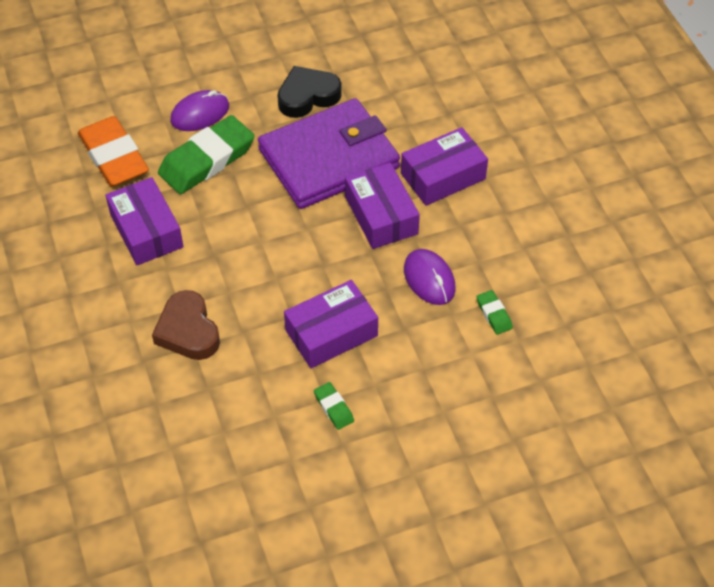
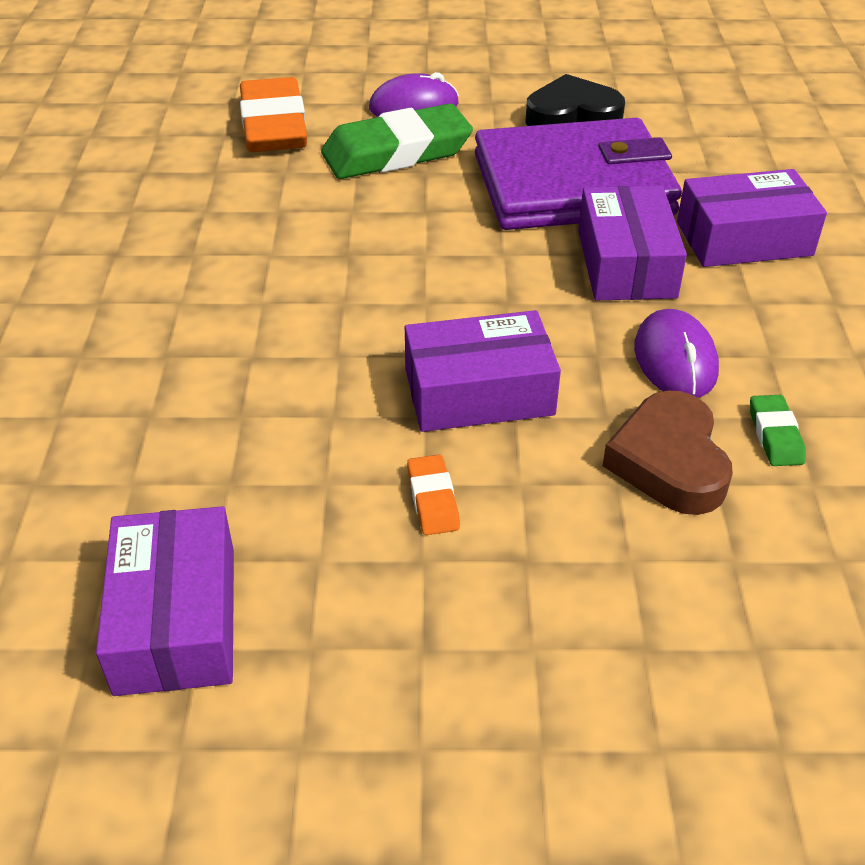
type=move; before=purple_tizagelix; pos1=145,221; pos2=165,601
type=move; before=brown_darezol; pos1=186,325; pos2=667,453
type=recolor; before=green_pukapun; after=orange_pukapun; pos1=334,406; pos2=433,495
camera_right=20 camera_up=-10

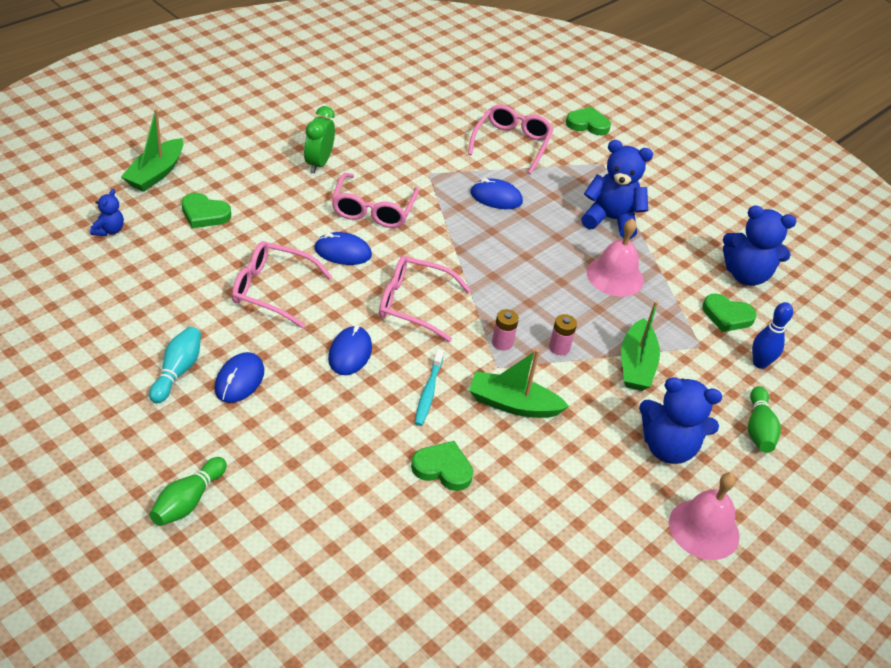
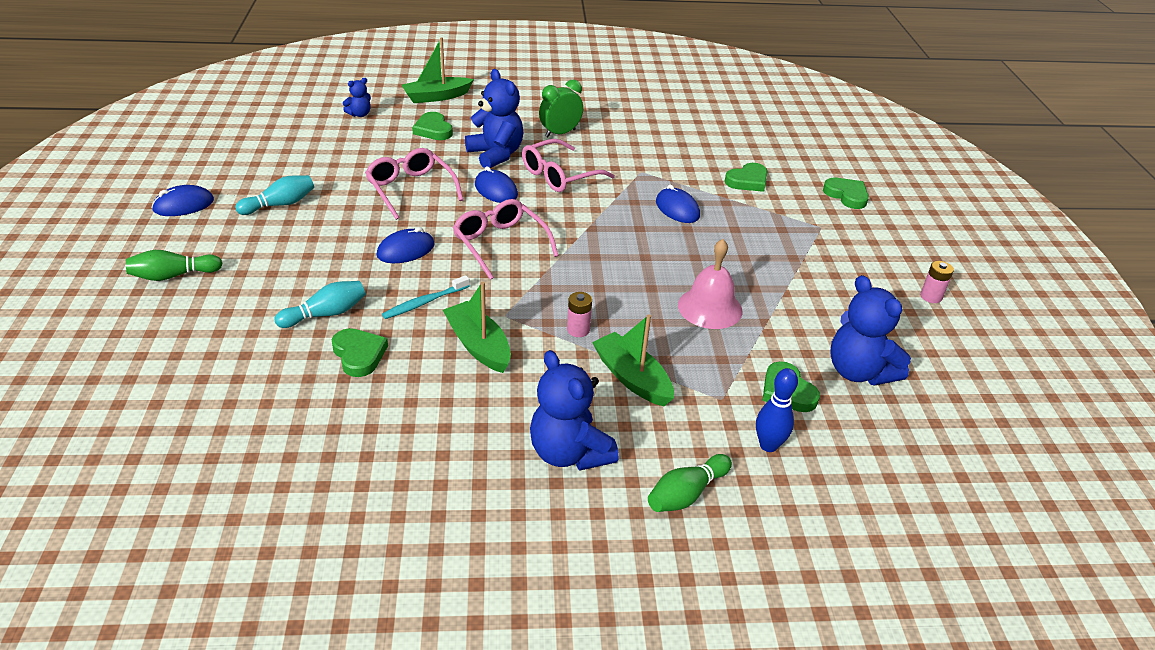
type=delete; before=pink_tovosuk; pos1=704,516
type=insert; after=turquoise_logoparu; pos2=320,304
type=move; before=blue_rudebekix; pos1=239,377; pos2=183,200
type=move; before=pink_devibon; pos1=505,330; pos2=937,282
type=move; before=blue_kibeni; pos1=617,189; pos2=494,118
type=replace; before=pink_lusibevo; after=green_darezol; pos1=510,139; pos2=746,177
type=rotate; before=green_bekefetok; pos1=640,346; pos2=633,360; turn=90
camera_right=45 camera_up=-5

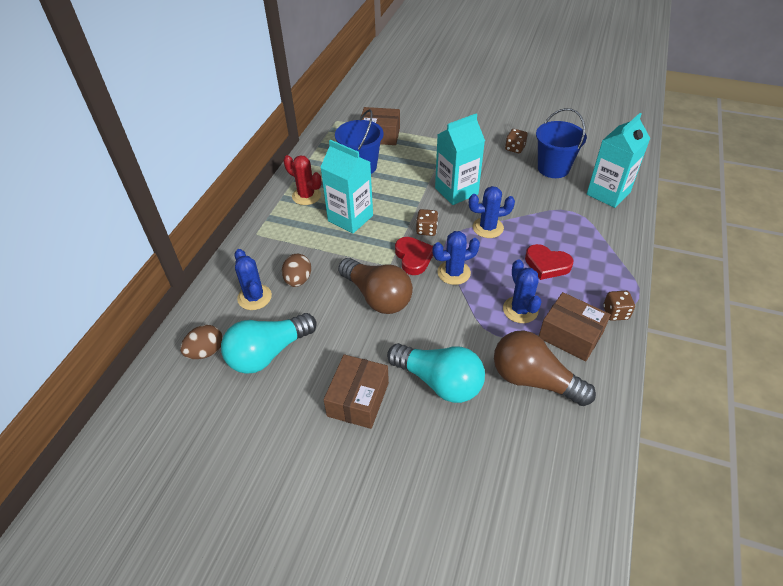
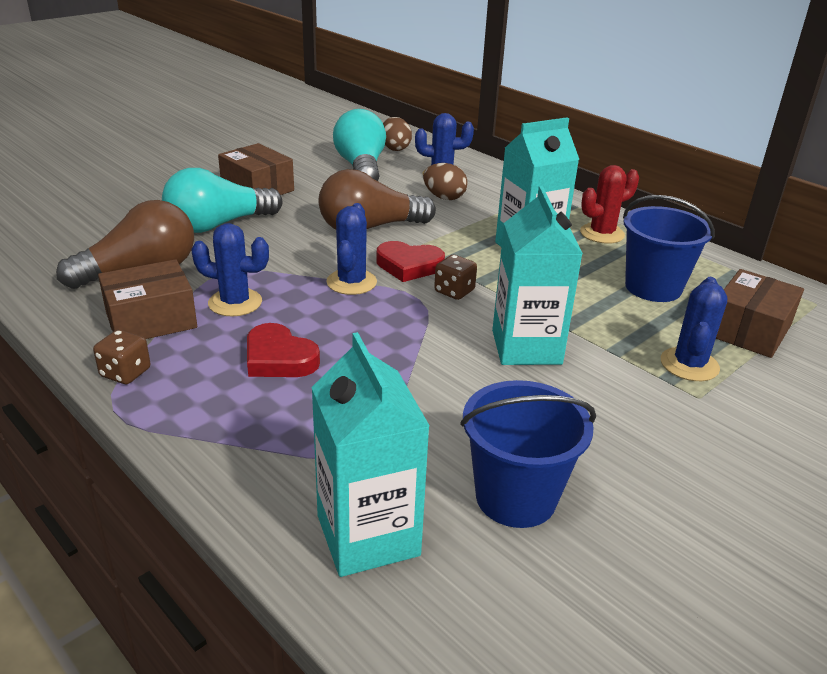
type=delete; before=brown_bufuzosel; pos1=516,141
type=move; before=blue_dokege; pos1=492,212; pos2=694,329
type=rotate; before=red_darezol; pos1=549,262; pos2=283,350; turn=-105
camera_right=115 camera_up=-15

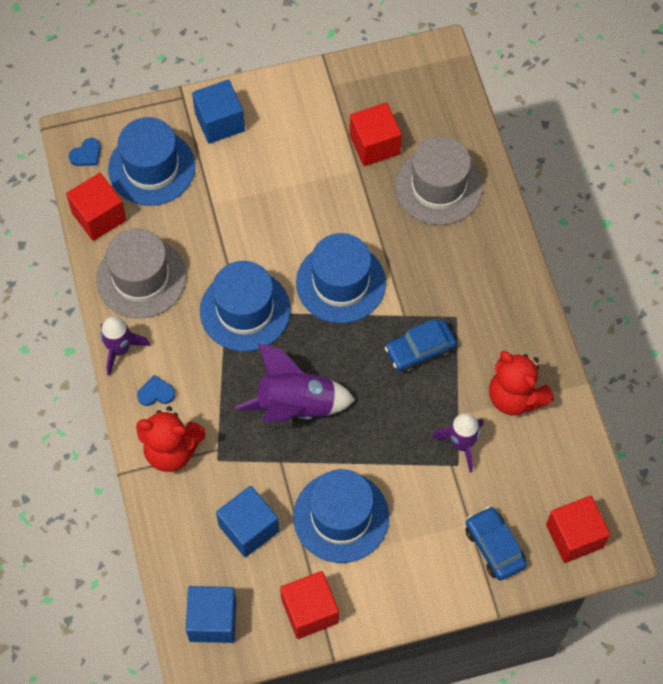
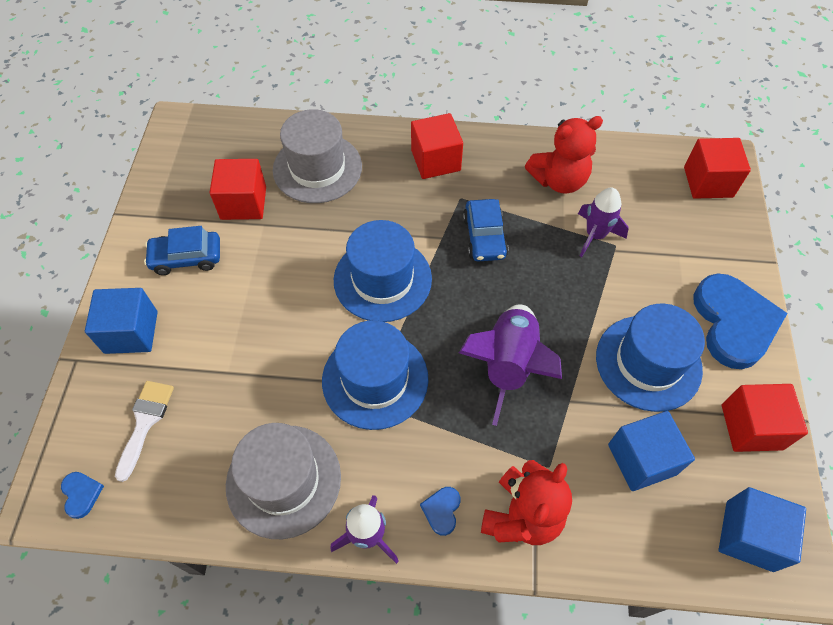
type=insert; after=blue_darezol; pos2=740,321
type=move; before=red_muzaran; pos1=96,207; pos2=437,146
type=move; before=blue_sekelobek; pos1=496,543; pos2=182,250
type=replace; before=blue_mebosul; after=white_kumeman; pos1=151,161; pos2=144,431
camera_right=-70 camera_up=-5

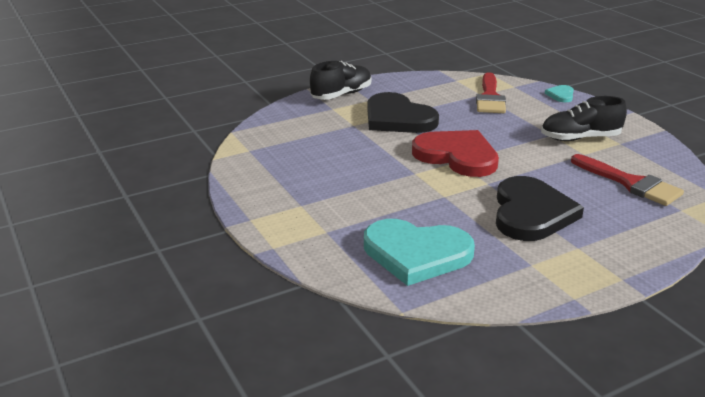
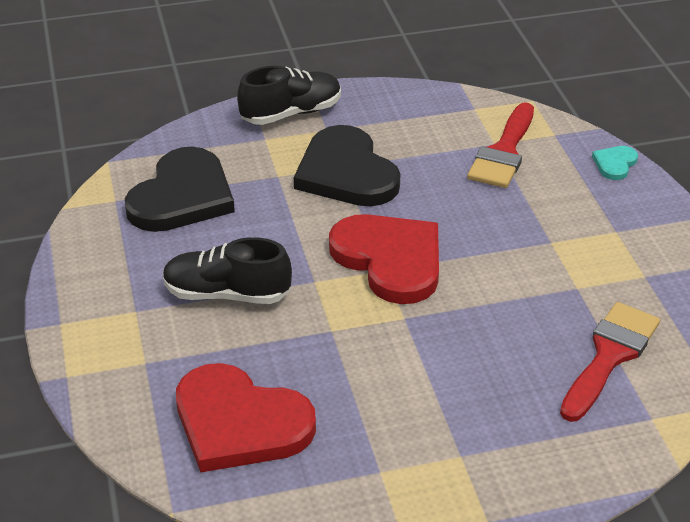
type=move; before=black_darezol; pos1=540,208; pos2=180,189
type=move; before=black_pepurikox; pos1=584,118; pos2=227,270
type=recolor; before=turquoise_darezol; after=red_darezol; pos1=419,252; pos2=246,418
type=rotate; before=red_kumeman; pos1=627,180; pos2=610,362; turn=-120
camera_right=15 camera_up=10

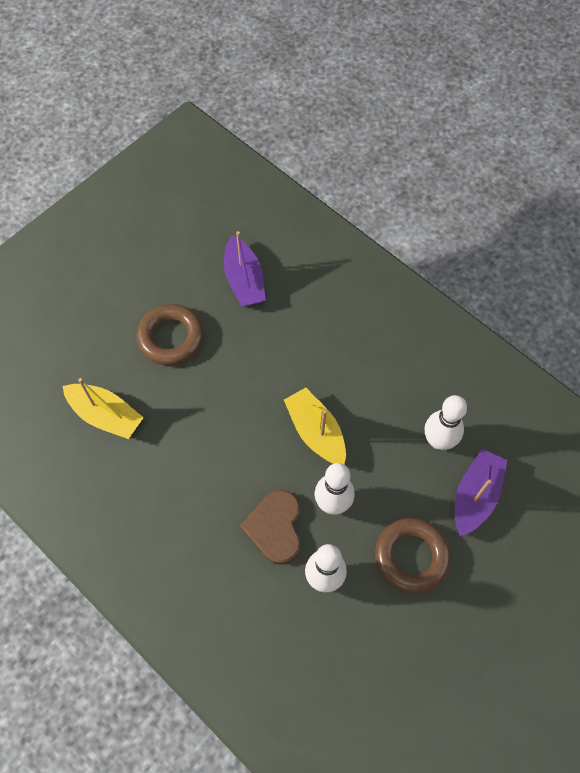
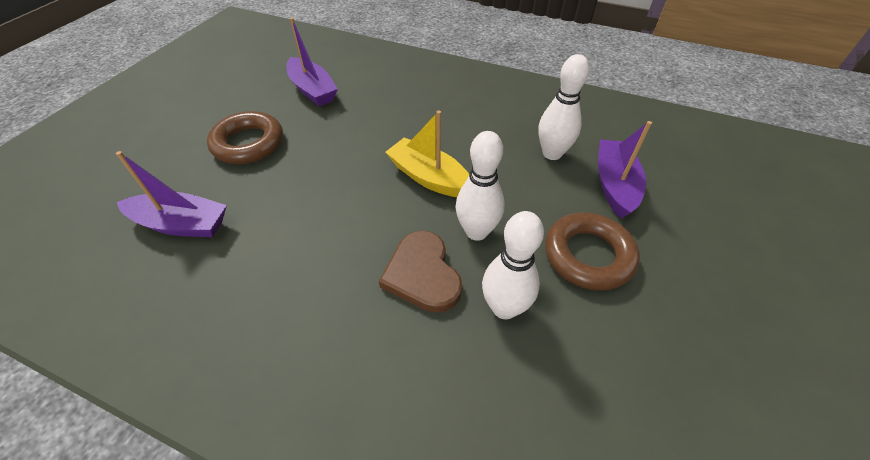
type=recolor; before=yellow_bekefetok; after=purple_bekefetok; pos1=103,408; pos2=171,194
camera_right=-20 camera_up=-15

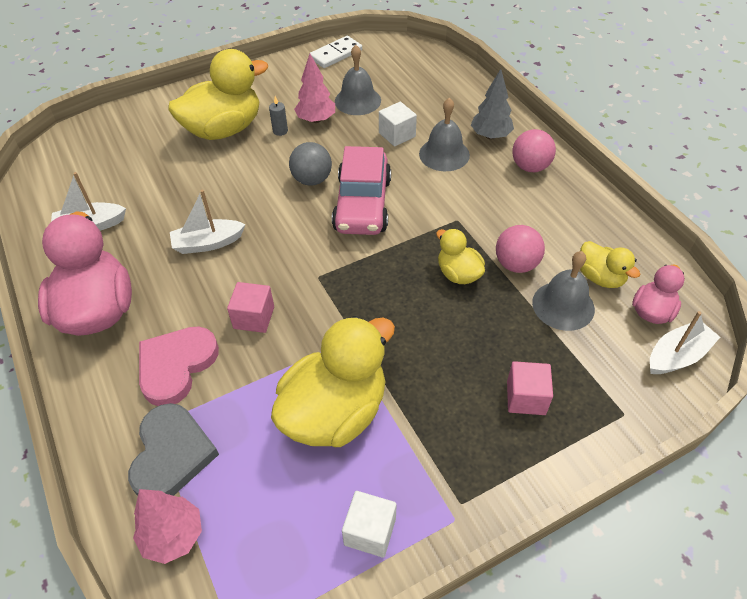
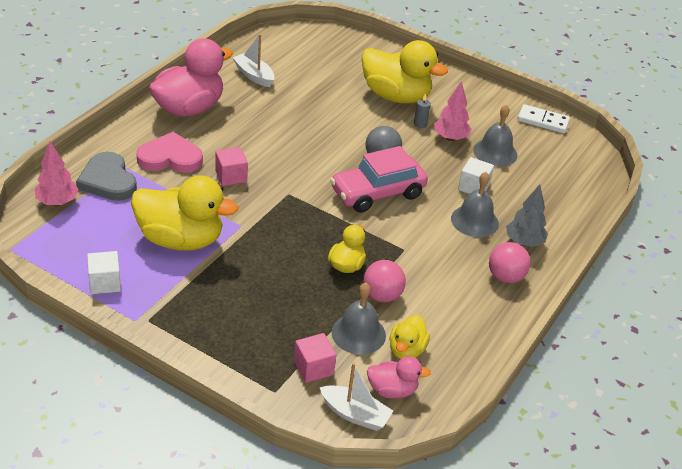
type=delete; before=white_bekefetok; pos1=208,222
type=move; before=pink_muzaran; pos1=530,388; pos2=315,358
type=rotate; before=grey_darezol; pos1=173,449; pos2=106,176; turn=90
camera_right=55 camera_up=-10

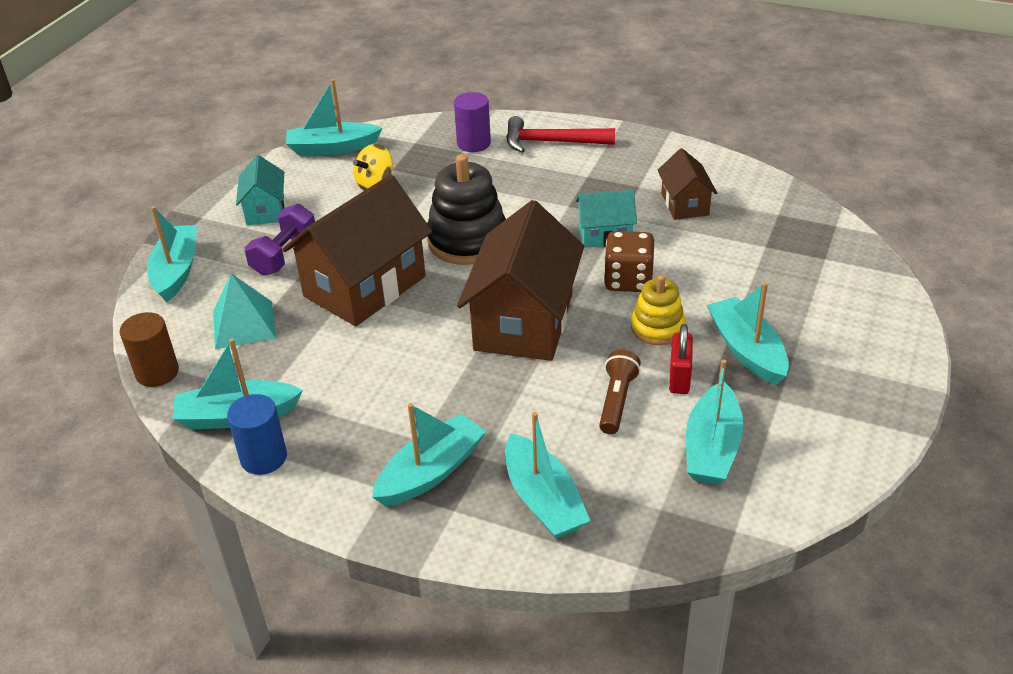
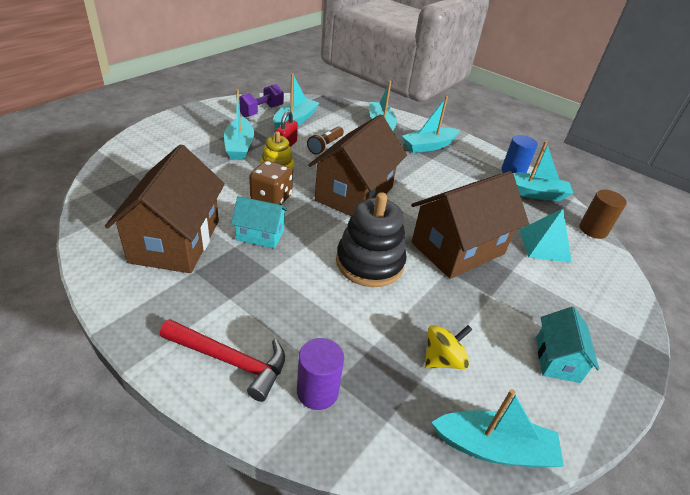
type=delete; before=turquoise_bekefetok; pos1=172,254
type=move; before=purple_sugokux; pos1=280,240; pos2=261,100
type=resize; before=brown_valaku; pos1=687,184; pos2=165,208; scale=1.95
camera_right=-170 camera_up=0

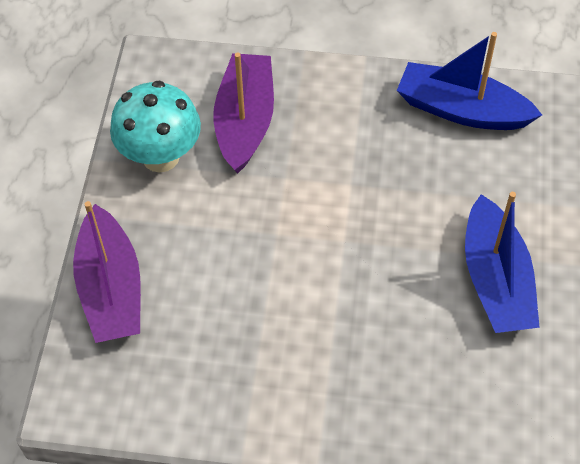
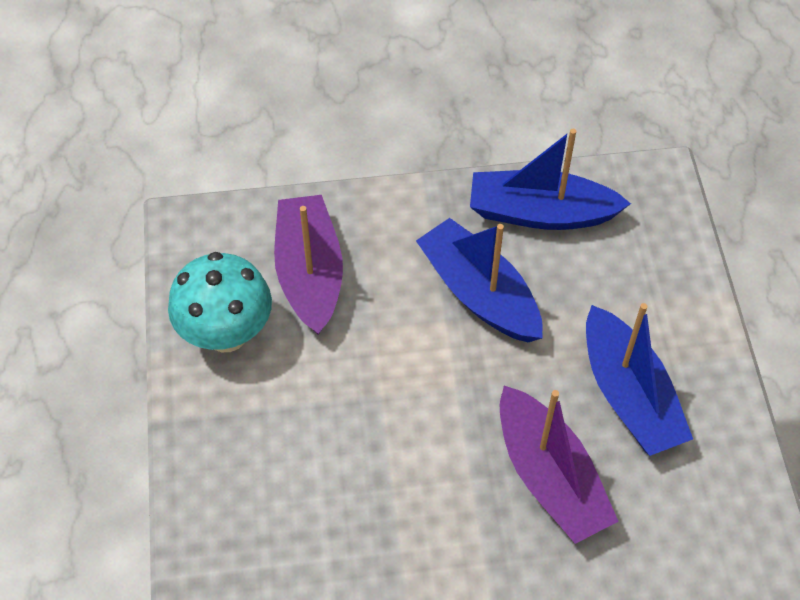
type=insert; after=blue_bekefetok; pos2=479,280
type=move; before=purple_bekefetok; pos1=107,272; pos2=559,464
camera_right=-15 camera_up=0

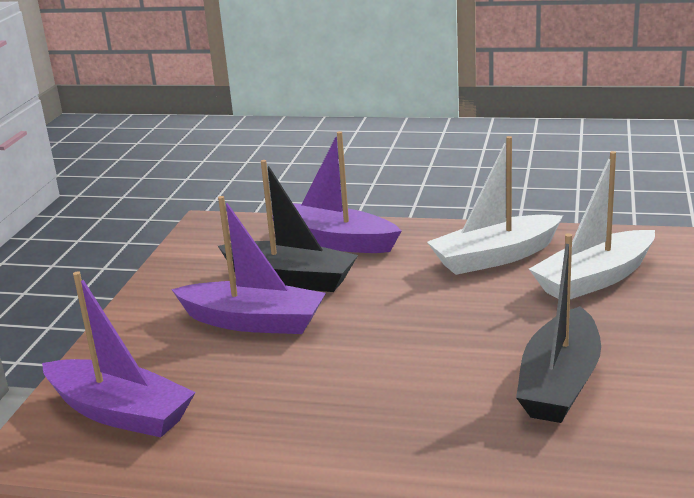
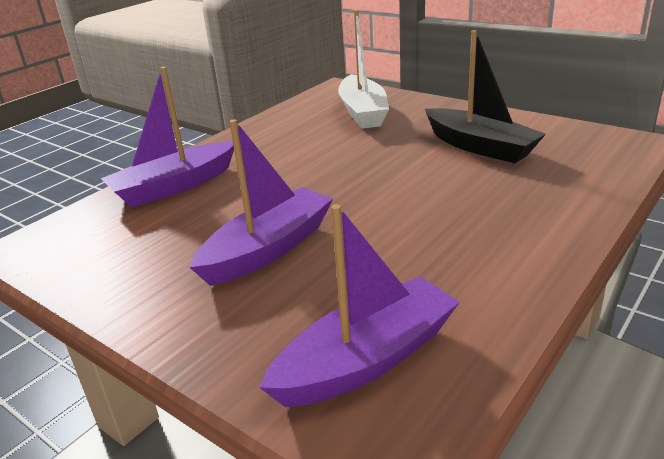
type=delete; before=black_bekefetok; pos1=288,226
type=delete; before=white_bekefetok; pos1=495,205
camera_right=-65 camera_up=5

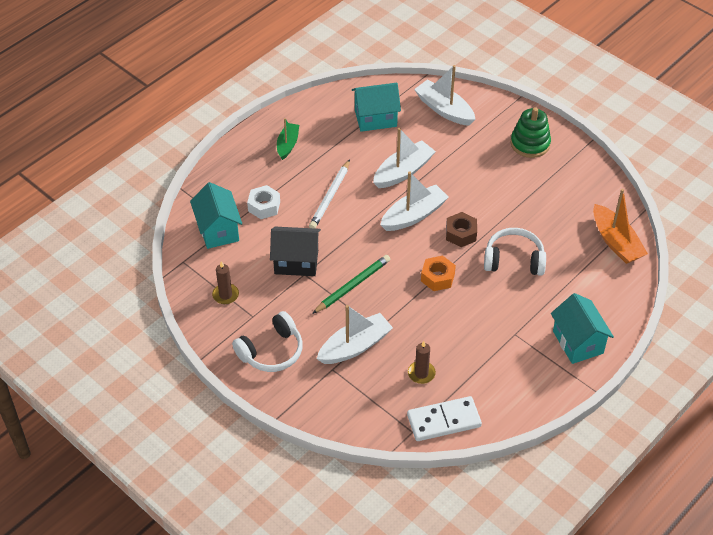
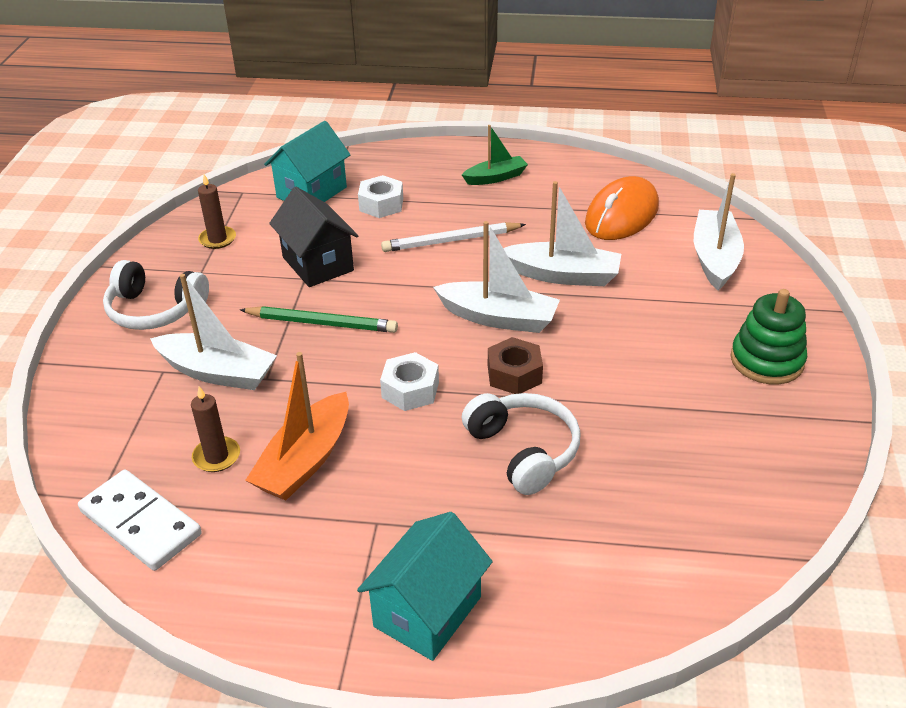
type=move; before=orange_bekefetok; pos1=620,226; pos2=297,426
type=replace; before=turquoise_valaku; after=orange_rudebekix; pos1=376,107; pos2=622,208
type=recolor; before=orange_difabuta; after=white_difabuta; pos1=438,273; pos2=409,381
camera_right=55 camera_up=-10

